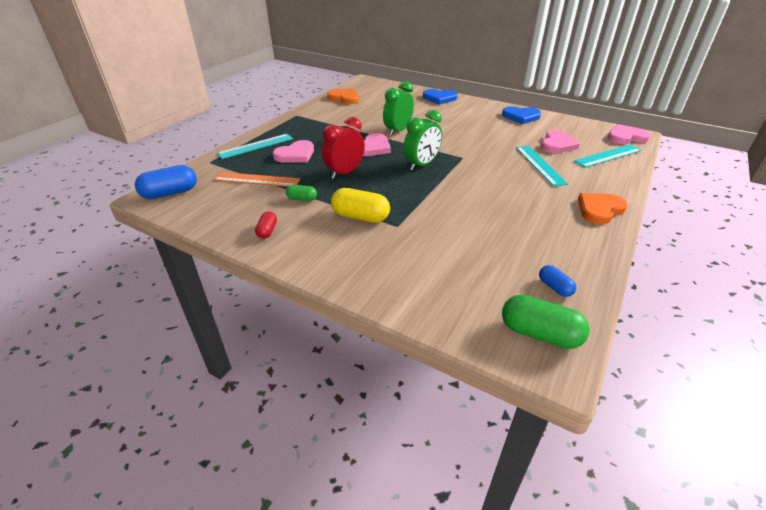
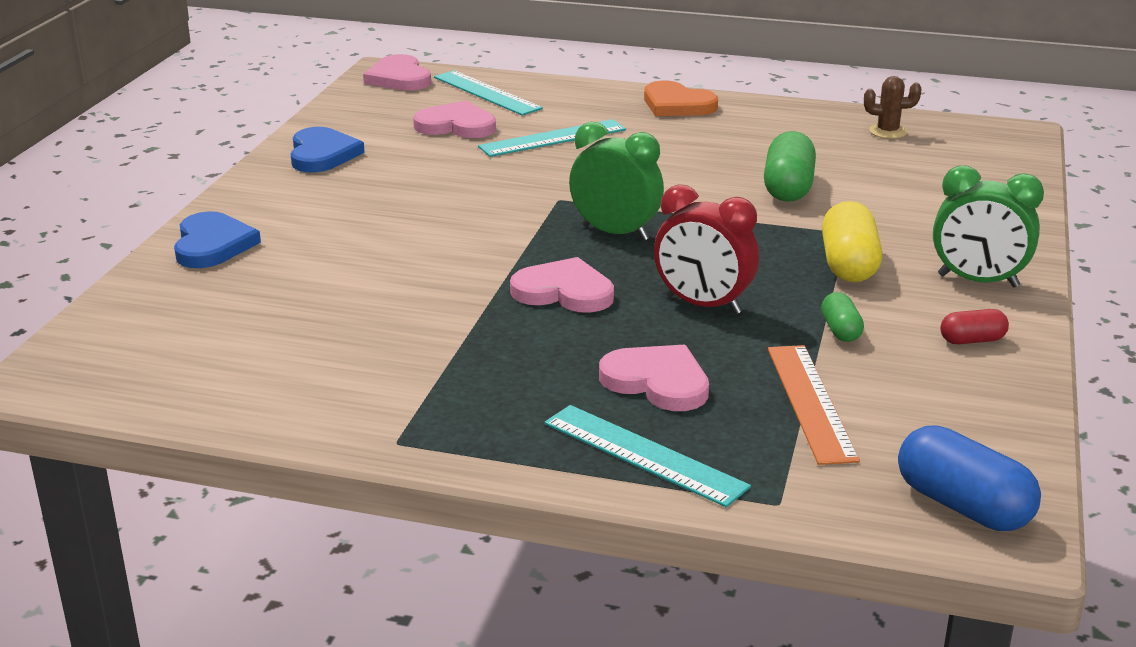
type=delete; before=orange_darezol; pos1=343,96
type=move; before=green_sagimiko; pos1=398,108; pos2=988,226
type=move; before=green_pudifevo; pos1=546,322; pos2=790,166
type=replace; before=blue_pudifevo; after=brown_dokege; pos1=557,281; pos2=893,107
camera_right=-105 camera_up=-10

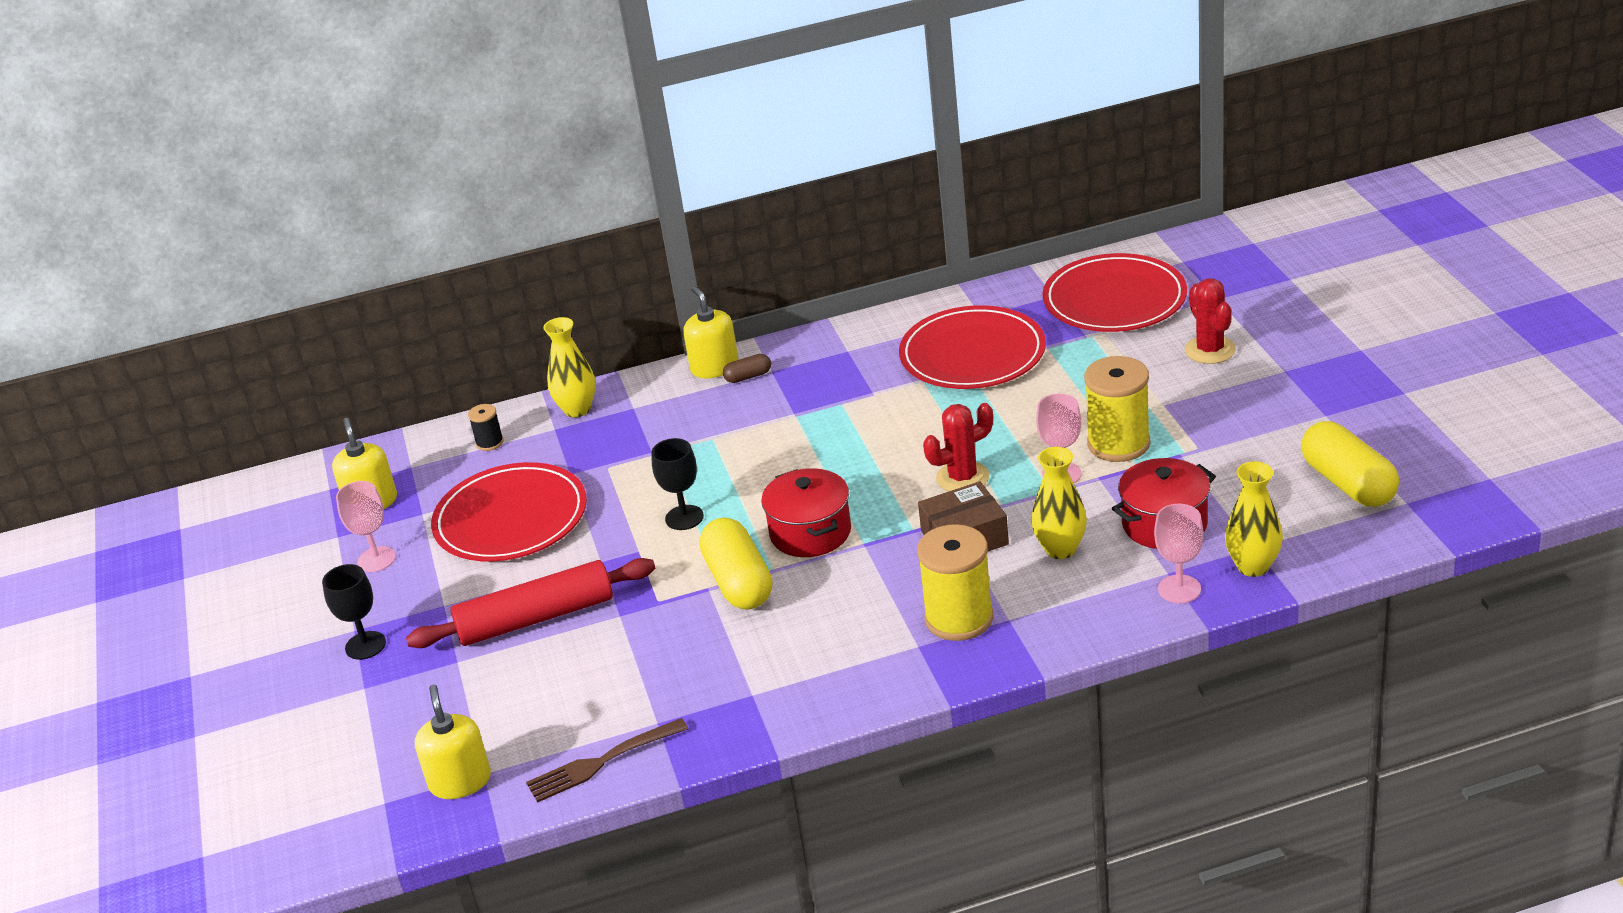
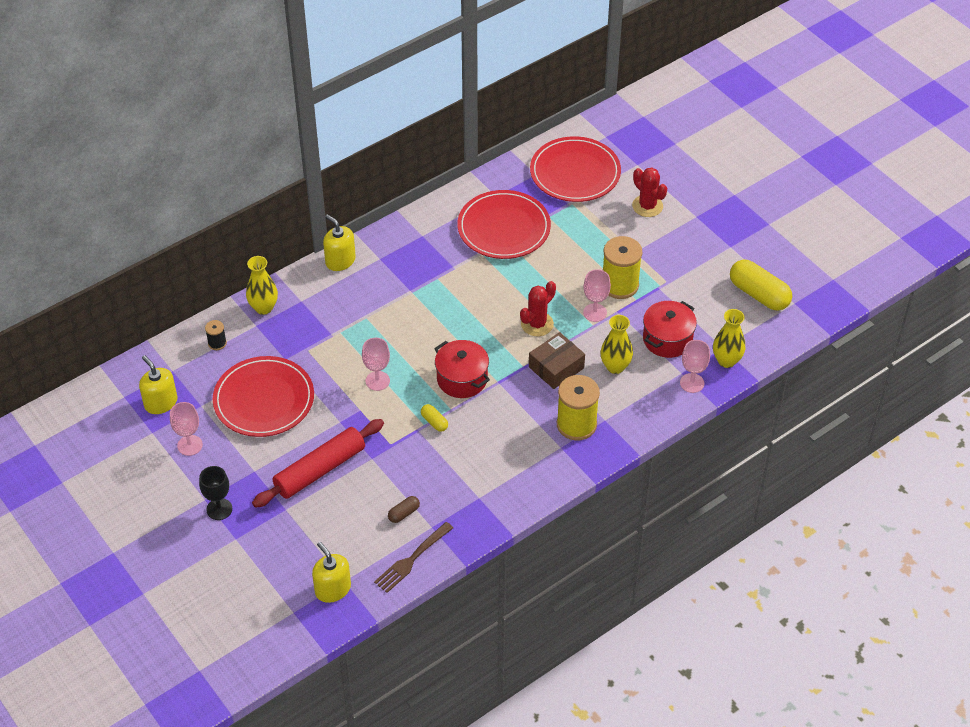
type=move; before=brown_pudifevo; pos1=747,368; pos2=404,509
type=recolor; before=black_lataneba; after=pink_lataneba; pos1=677,484; pos2=376,364
type=resize; before=yellow_pudifevo; pos1=735,564; pos2=434,418; scale=0.47
camera_right=-25 camera_up=15

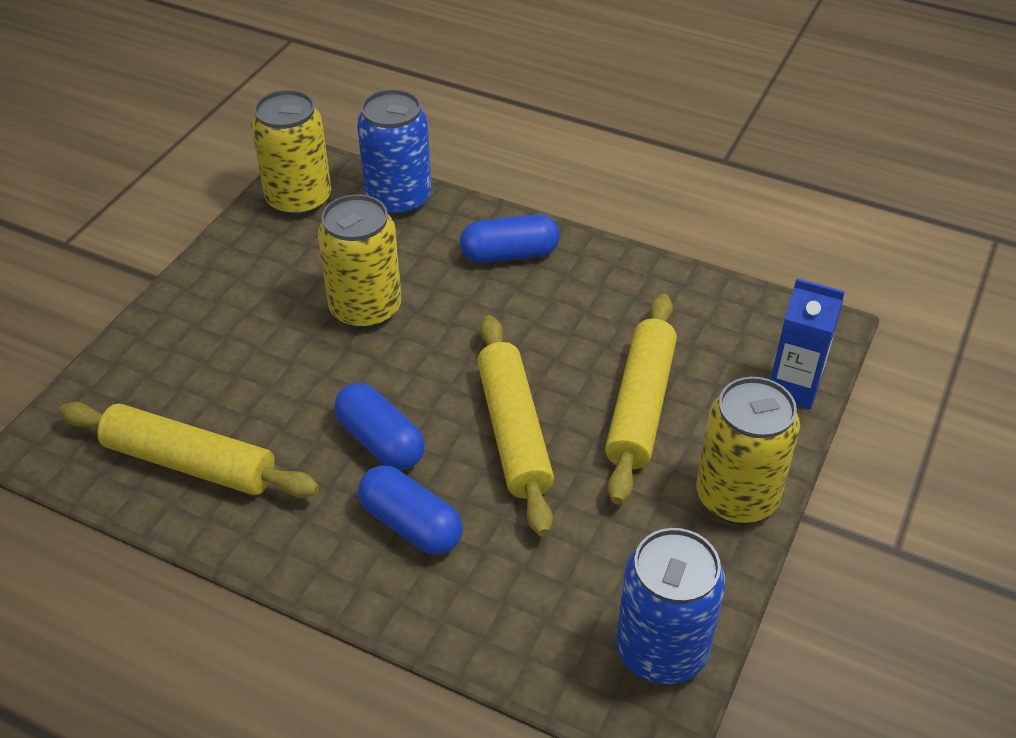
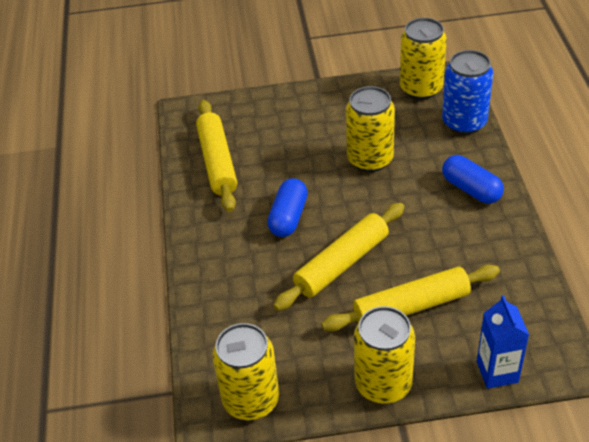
type=delete; before=blue_pudifevo; pos1=410,510
type=recolor; before=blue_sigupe; after=yellow_sigupe; pos1=671,606; pos2=246,371
camera_right=60 camera_up=0

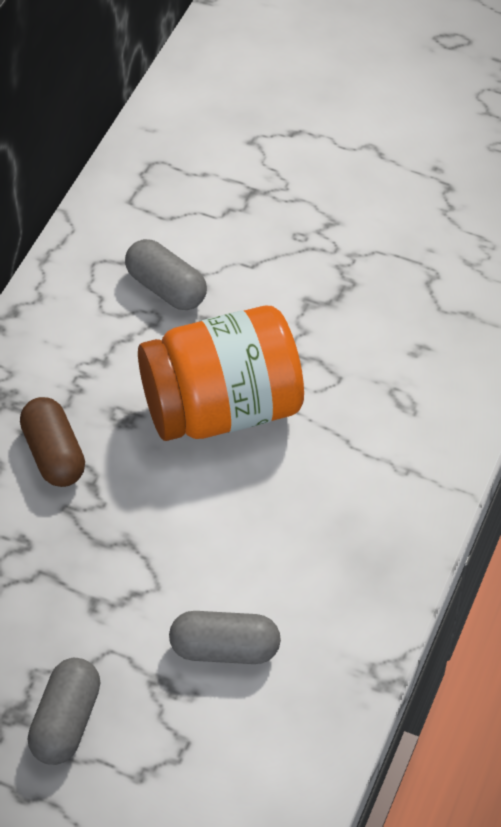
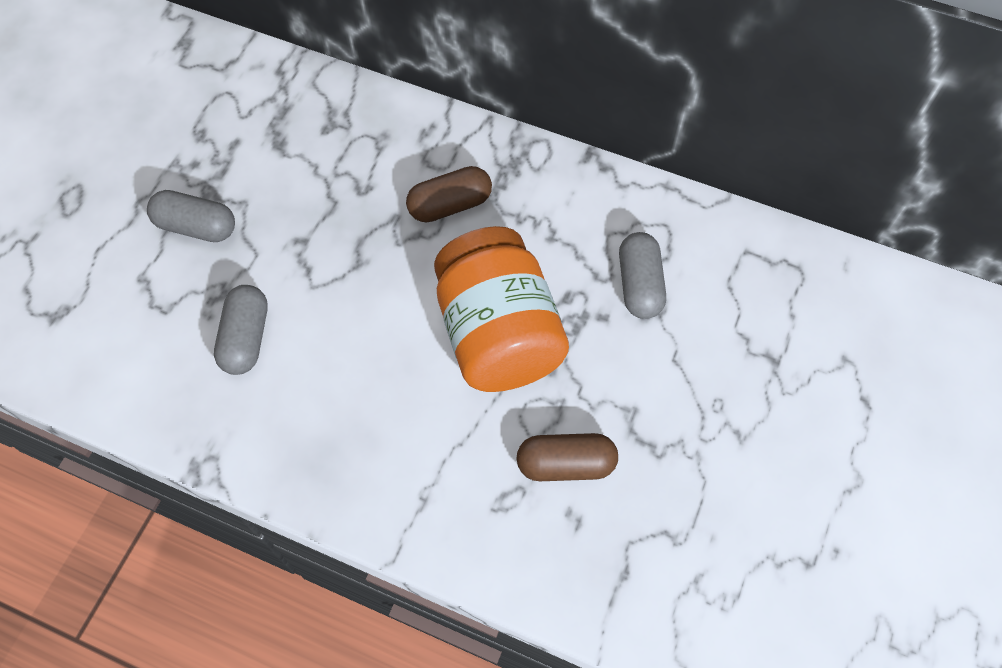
type=insert; after=brown_pudifevo; pos2=567,457
type=rotate; before=grey_pudifevo; pos1=166,274; pos2=642,275; turn=-45
camera_right=90 camera_up=10

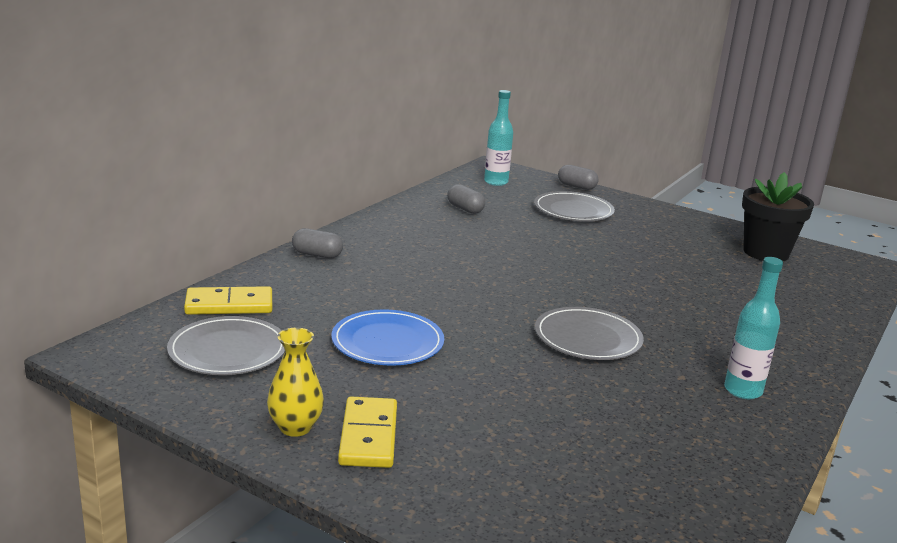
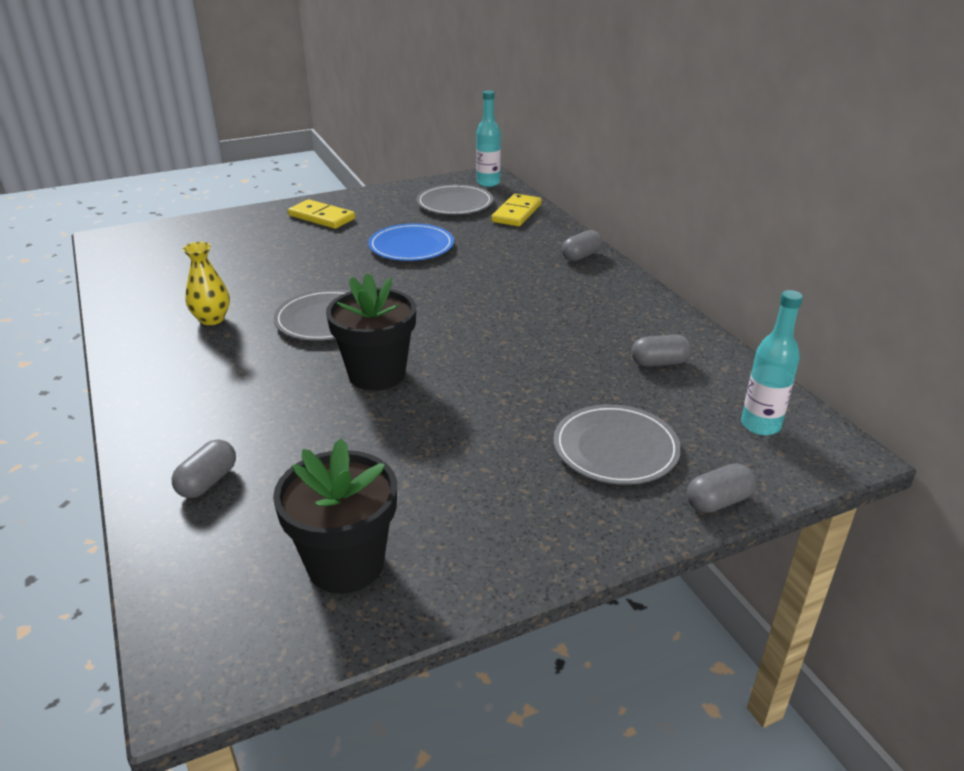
type=insert; after=grey_pudifevo; pos2=203,468
type=insert; after=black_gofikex; pos2=371,331
type=move; before=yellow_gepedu; pos1=295,382; pos2=206,283
type=move; before=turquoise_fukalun; pos1=753,328; pos2=488,138
camera_right=125 camera_up=10

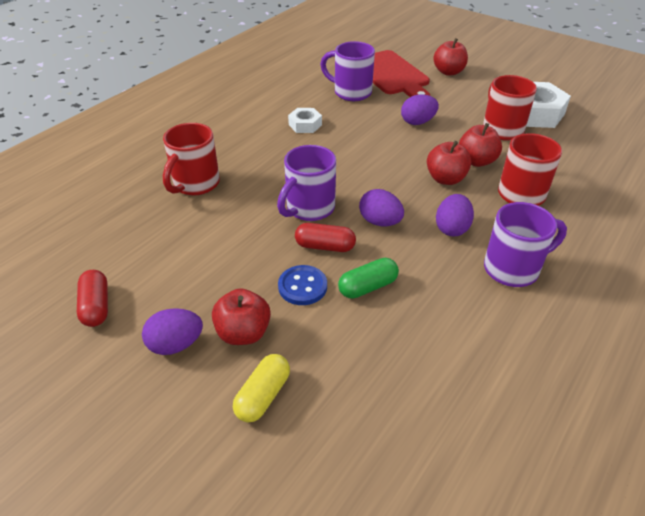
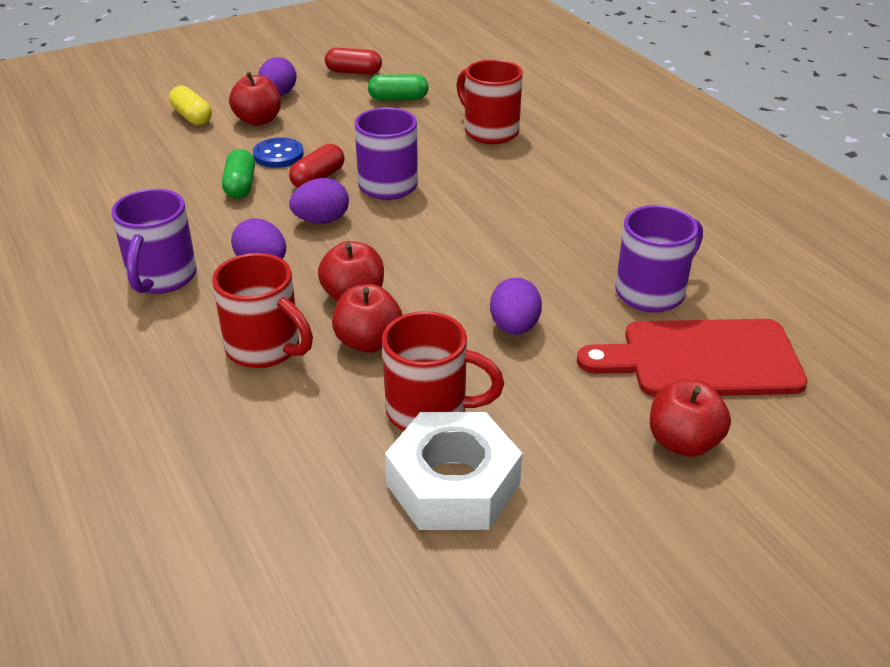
type=delete; before=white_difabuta; pos1=305,120
type=insert; after=green_pudifevo; pos2=398,87
camera_right=115 camera_up=-5

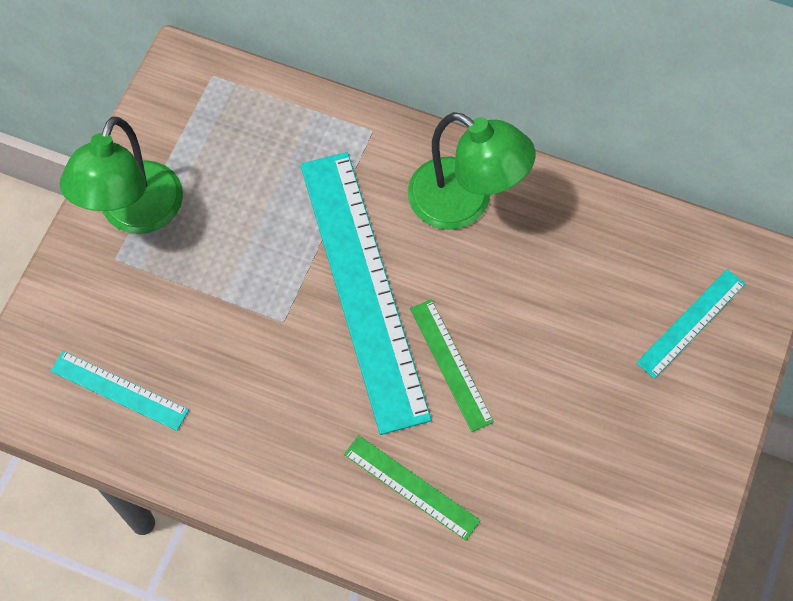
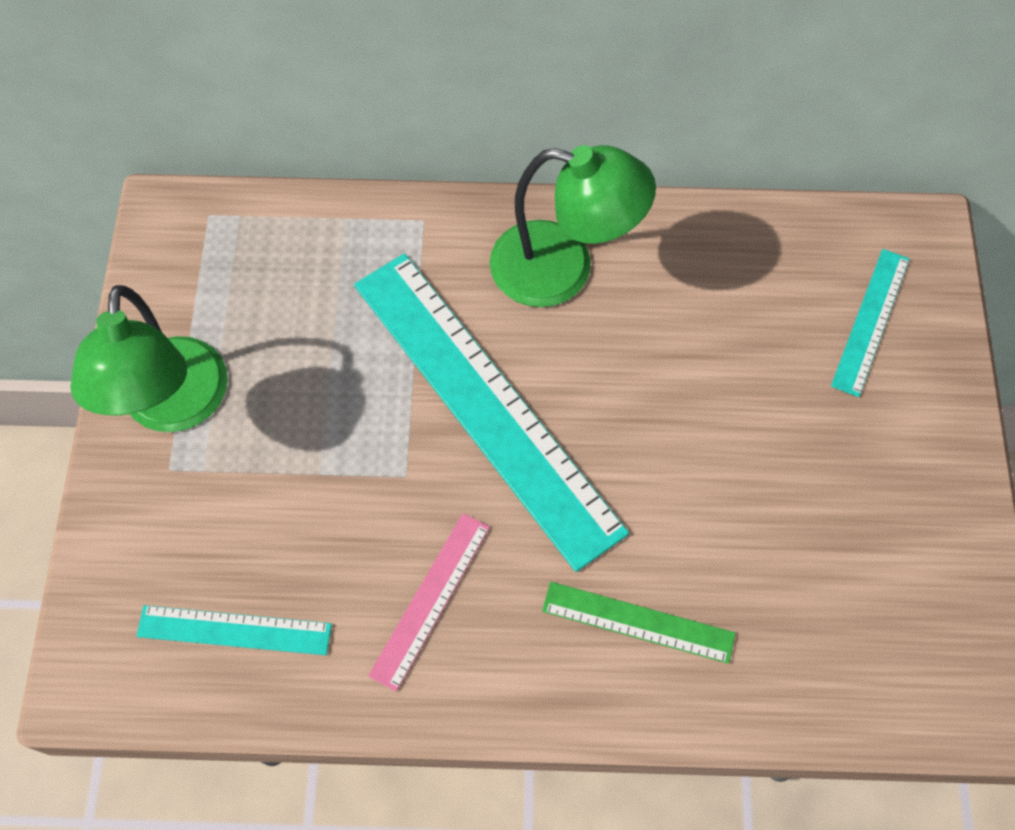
type=delete; before=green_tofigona; pos1=452,365
type=insert; after=pink_tofigona; pos2=429,602
camera_right=-20 camera_up=0

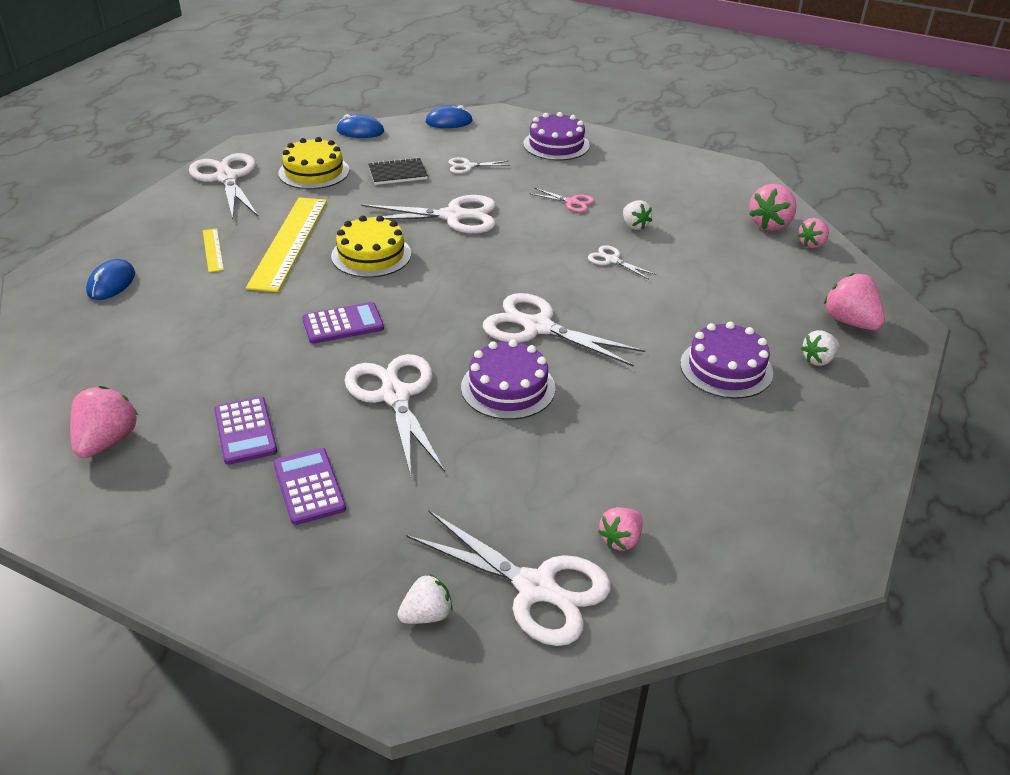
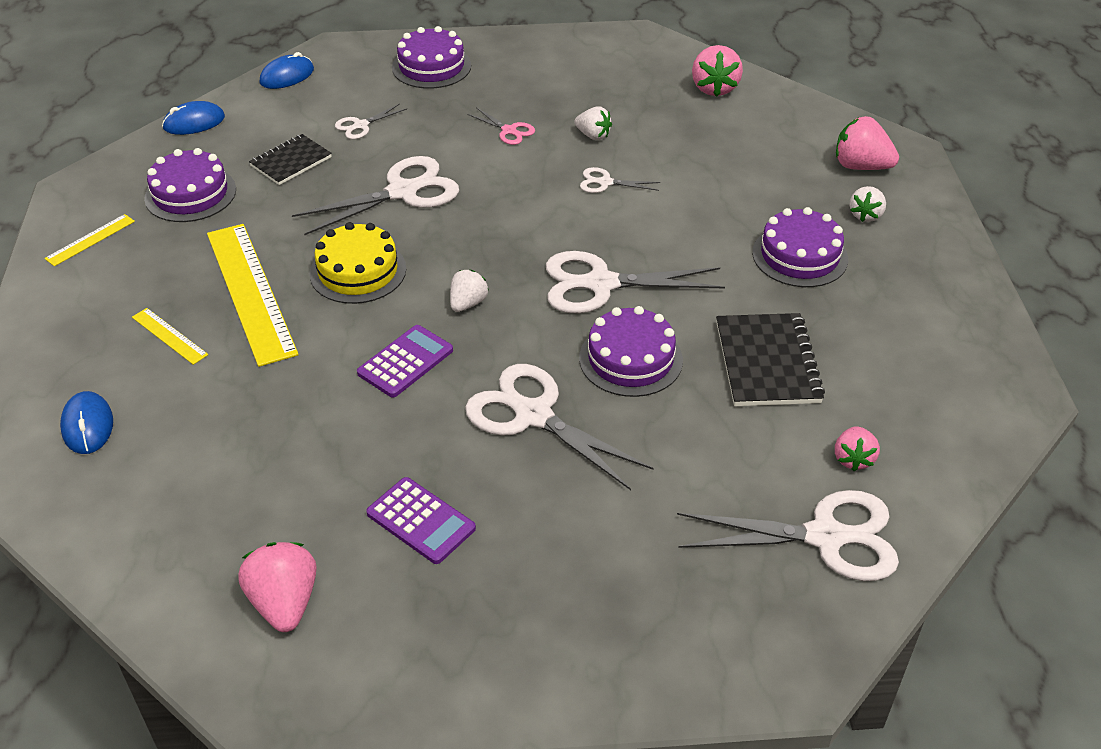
type=delete; before=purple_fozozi; pos1=309,486
type=delete; before=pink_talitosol; pos1=813,233
type=insert; after=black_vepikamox; pos2=770,359
type=move; before=white_talitosol; pos1=425,599; pos2=469,291
type=replace; before=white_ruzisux; after=yellow_tofigona; pos1=223,186; pos2=89,240
type=recolor; before=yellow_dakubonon; after=purple_dakubonon; pos1=313,163; pos2=190,185
type=rotate; before=pink_ruzisux; pos1=561,200; pos2=501,126; turn=45
camera_right=-30 camera_up=5

